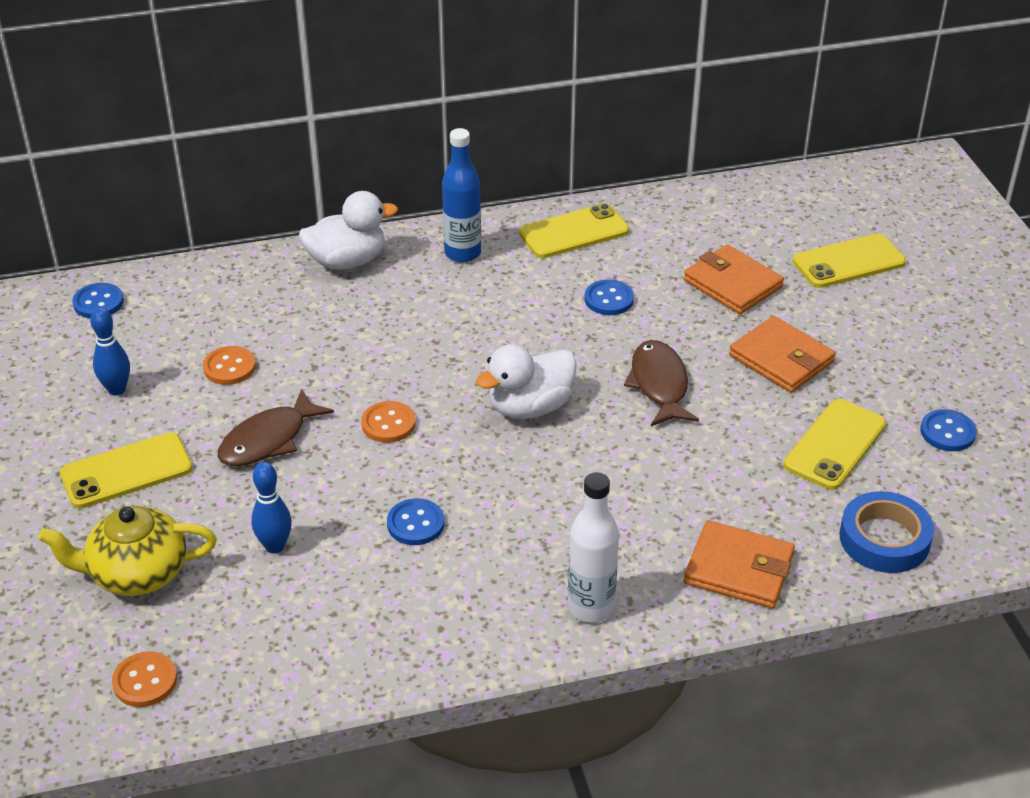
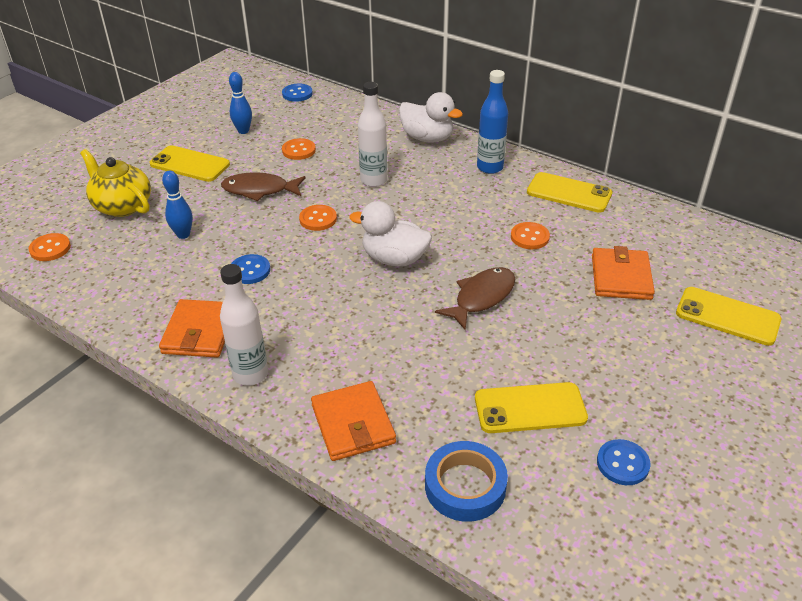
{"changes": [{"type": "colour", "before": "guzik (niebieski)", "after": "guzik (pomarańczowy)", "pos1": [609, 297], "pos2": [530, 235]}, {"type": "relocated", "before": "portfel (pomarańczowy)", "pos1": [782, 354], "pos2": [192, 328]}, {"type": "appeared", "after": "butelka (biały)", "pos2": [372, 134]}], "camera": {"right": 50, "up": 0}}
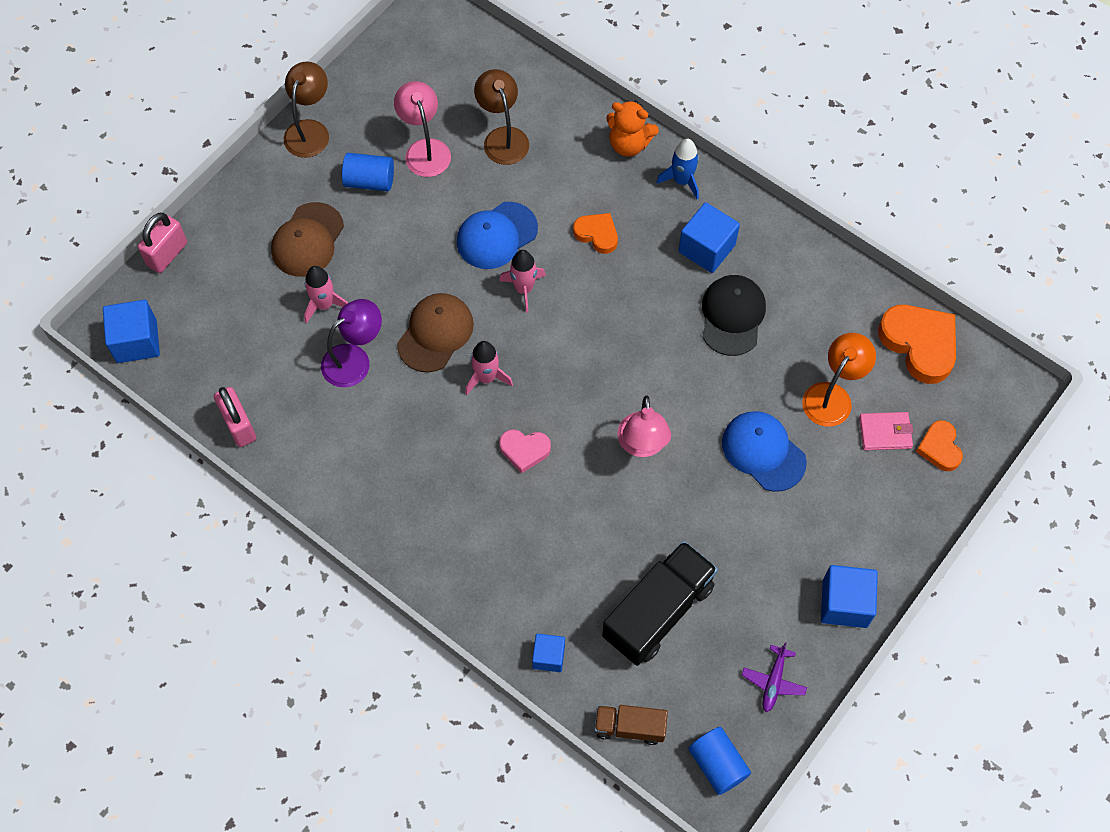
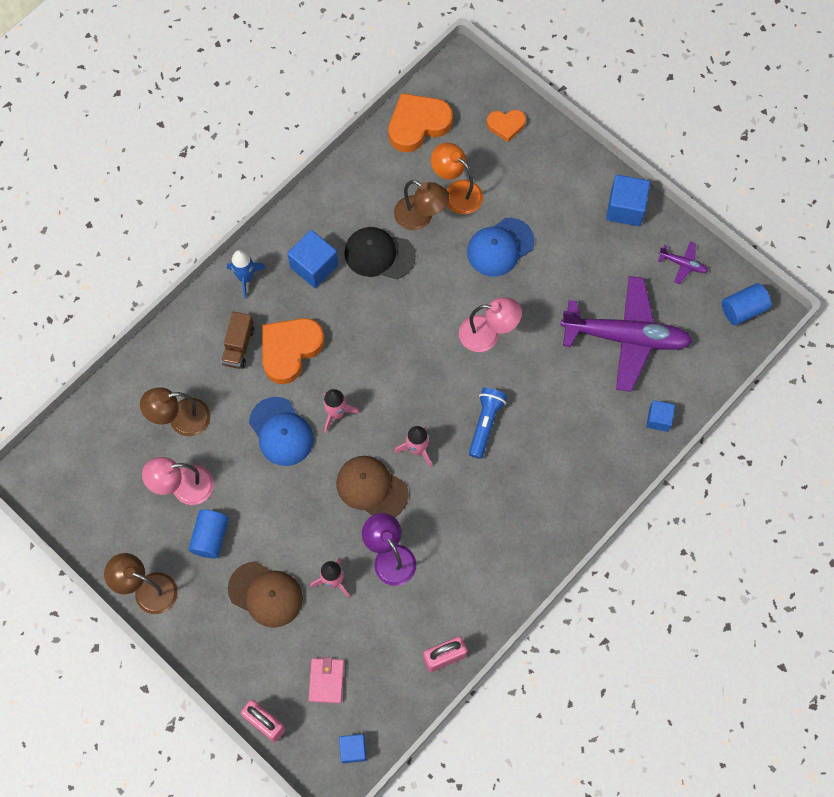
{"changes": [{"type": "size", "before": "sześcian (niebieski)", "pos1": [131, 331], "pos2": [352, 748], "scale": 0.61}, {"type": "exchanged", "before": "serce (różowy)", "after": "latarka (niebieski)", "pos1": [525, 451], "pos2": [488, 423]}, {"type": "size", "before": "serce (pomarańczowy)", "pos1": [595, 233], "pos2": [293, 351], "scale": 1.75}, {"type": "relocated", "before": "ciężarówka (brązowy)", "pos1": [631, 725], "pos2": [237, 340]}, {"type": "exchanged", "before": "ciężarówka (czarny)", "after": "samolot (fioletowy)", "pos1": [660, 603], "pos2": [626, 334]}, {"type": "missing", "before": "miś (pomarańczowy)", "pos1": [632, 128]}, {"type": "relocated", "before": "portfel (różowy)", "pos1": [886, 431], "pos2": [326, 680]}, {"type": "appeared", "after": "lampka (brązowy)", "pos2": [421, 205]}], "camera": {"right": -85, "up": 5}}
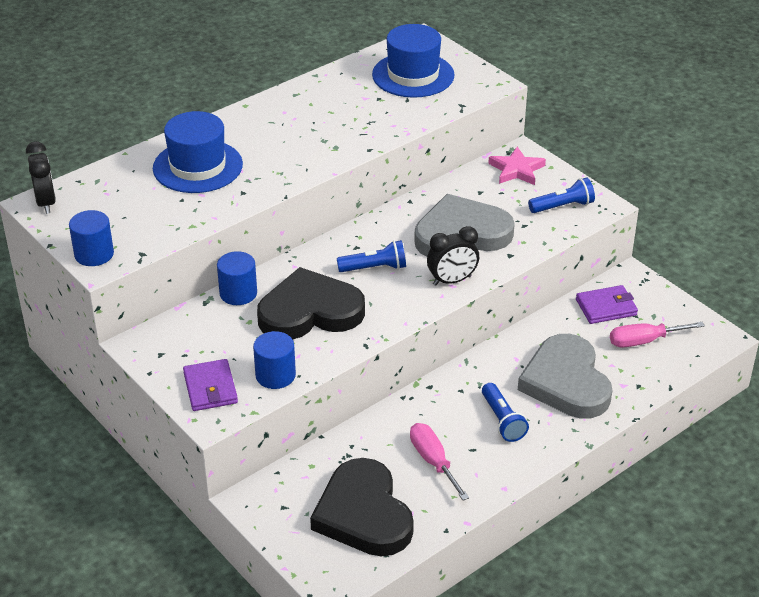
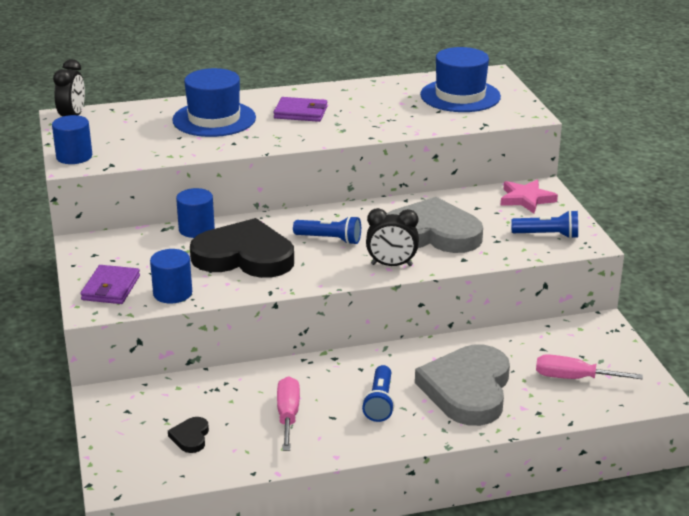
{"changes": [{"type": "size", "before": "serce (czarny)", "pos1": [362, 507], "pos2": [188, 435], "scale": 0.41}, {"type": "relocated", "before": "portfel (fioletowy)", "pos1": [607, 304], "pos2": [300, 109]}], "camera": {"right": 25, "up": -10}}
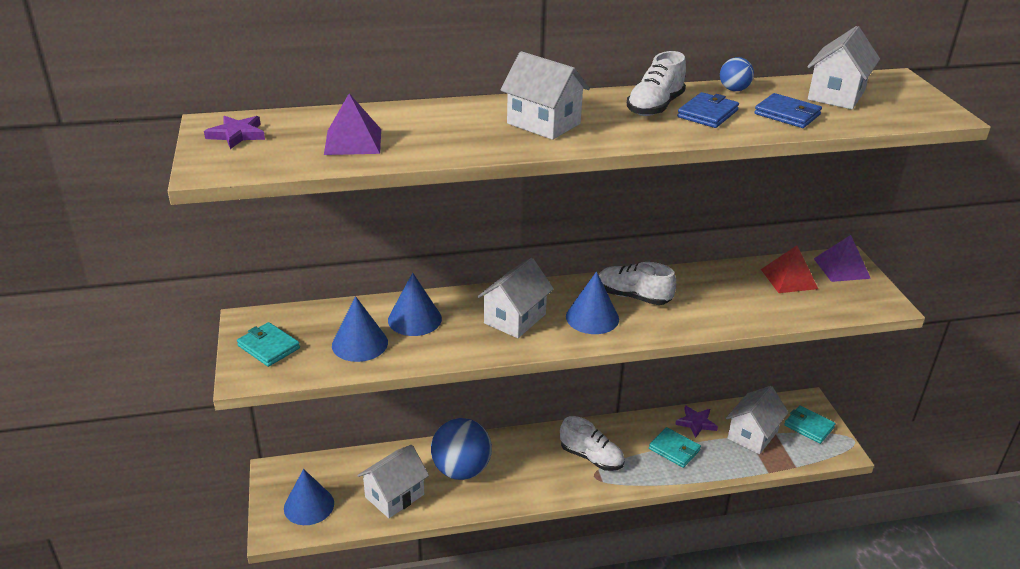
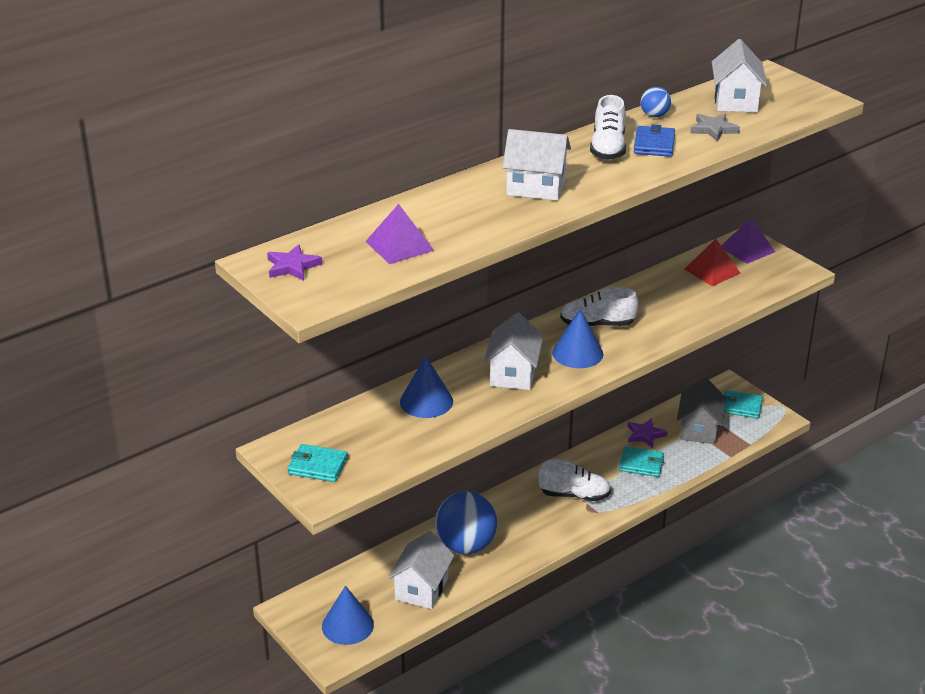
{"changes": [{"type": "missing", "before": "stożek (niebieski)", "pos1": [360, 329]}, {"type": "colour", "before": "domek (biały)", "after": "domek (szary)", "pos1": [757, 420], "pos2": [701, 410]}, {"type": "exchanged", "before": "portfel (niebieski)", "after": "gwiazda (szary)", "pos1": [788, 110], "pos2": [715, 127]}], "camera": {"right": -25, "up": 0}}
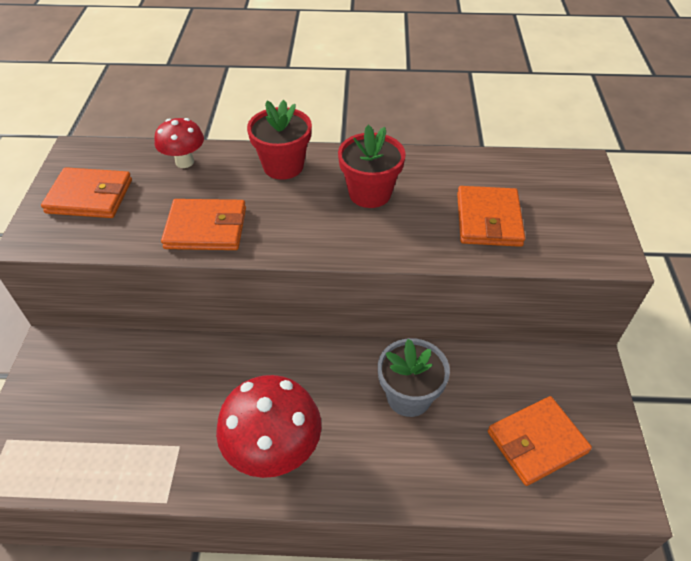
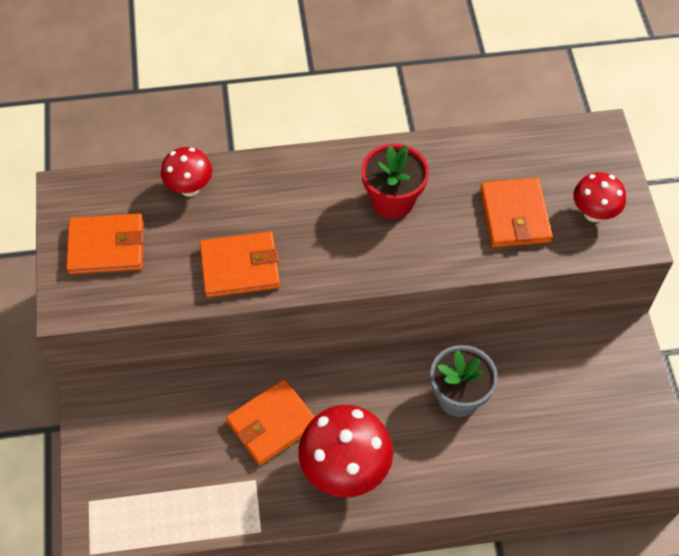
{"changes": [{"type": "missing", "before": "doniczka (czerwony)", "pos1": [279, 140]}, {"type": "relocated", "before": "portfel (pomarańczowy)", "pos1": [540, 441], "pos2": [270, 422]}, {"type": "appeared", "after": "grzyb (czerwony)", "pos2": [600, 197]}], "camera": {"right": -10, "up": 10}}
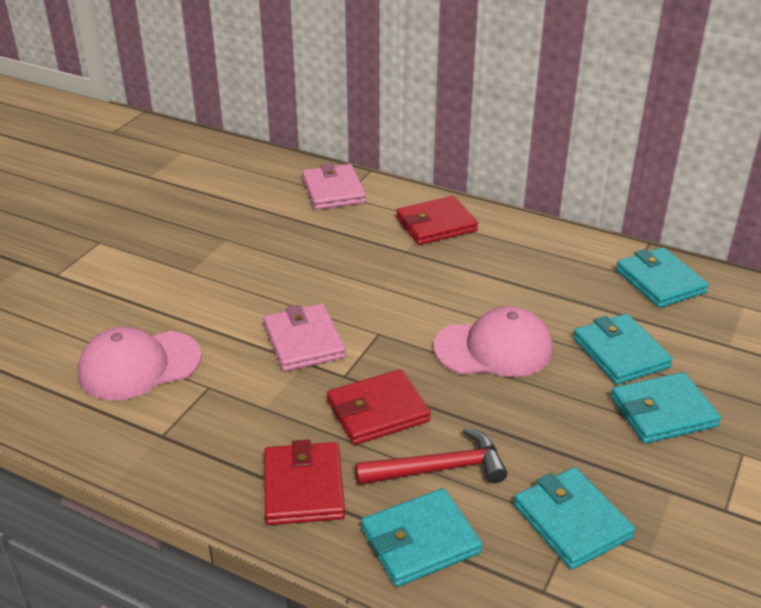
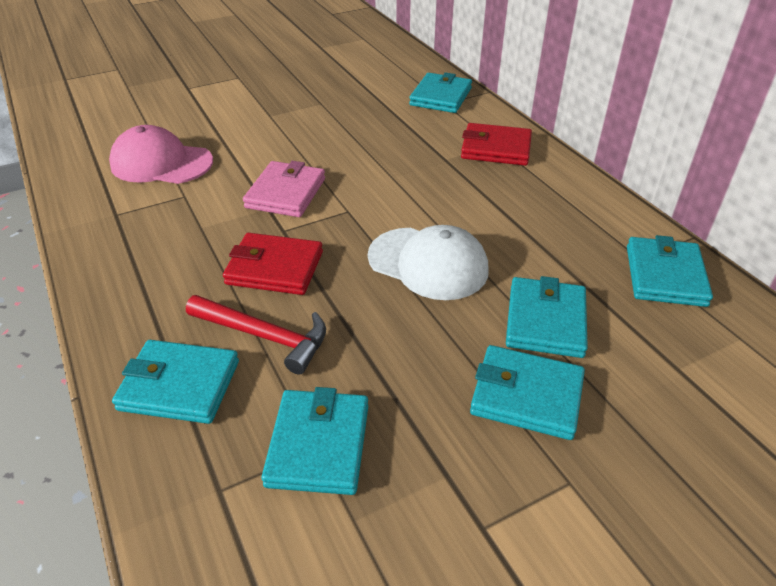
{"changes": [{"type": "missing", "before": "portfel (czerwony)", "pos1": [304, 482]}, {"type": "colour", "before": "portfel (różowy)", "after": "portfel (turkusowy)", "pos1": [334, 186], "pos2": [440, 92]}, {"type": "colour", "before": "czapka (różowy)", "after": "czapka (biały)", "pos1": [493, 341], "pos2": [428, 262]}], "camera": {"right": 35, "up": 5}}
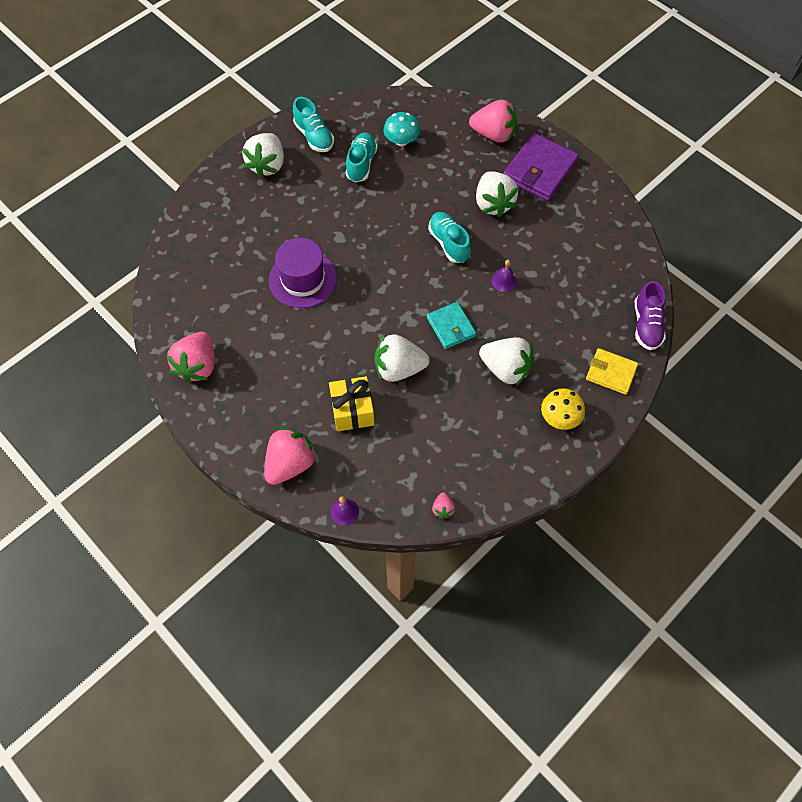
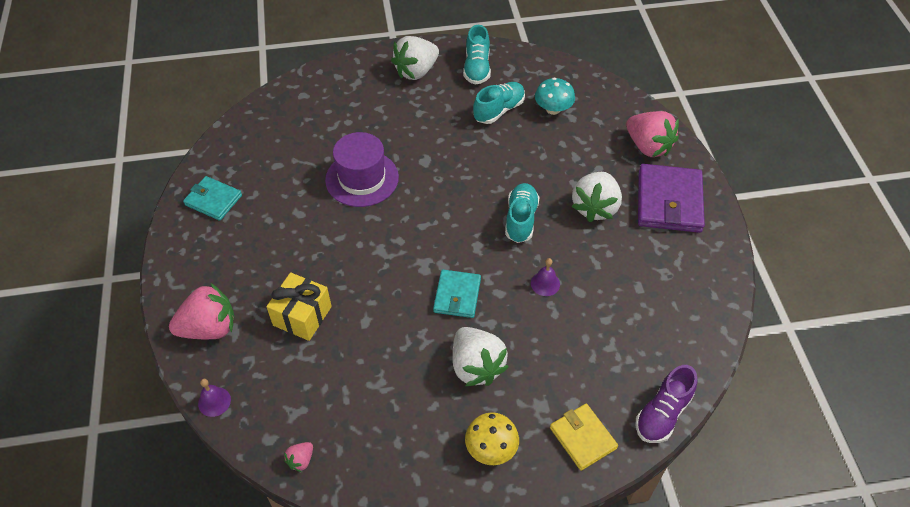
{"changes": [{"type": "exchanged", "before": "truskawka (różowy)", "after": "portfel (turkusowy)", "pos1": [190, 357], "pos2": [212, 198]}, {"type": "missing", "before": "truskawka (biały)", "pos1": [402, 358]}, {"type": "spun", "before": "portfel (fioletowy)", "pos1": [541, 167], "pos2": [671, 198], "turn": -60}], "camera": {"right": 35, "up": -10}}
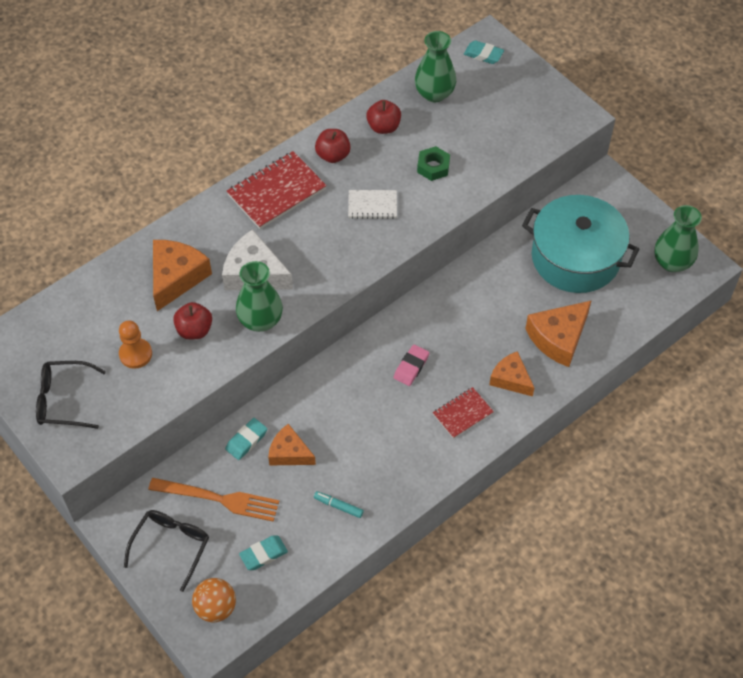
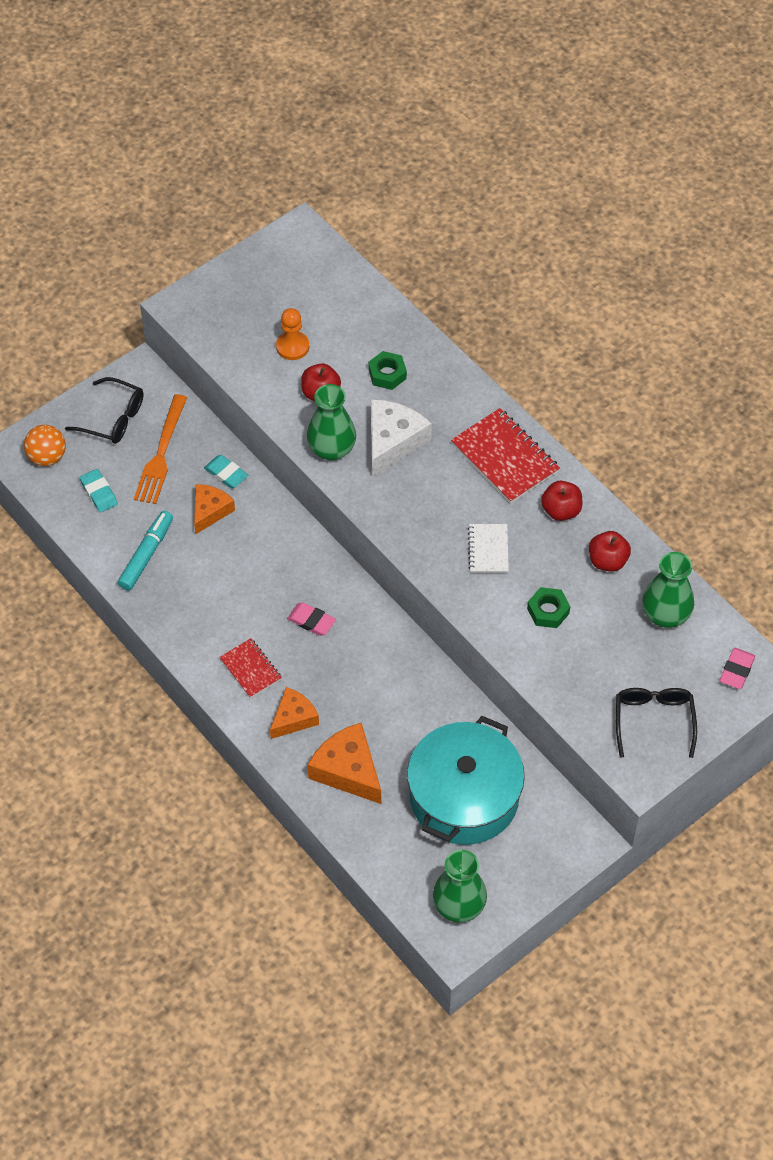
{"changes": [{"type": "relocated", "before": "okulary (czarny)", "pos1": [71, 395], "pos2": [656, 723]}, {"type": "exchanged", "before": "ser (pomarańczowy)", "after": "nakrętka (zielony)", "pos1": [182, 275], "pos2": [387, 370]}, {"type": "size", "before": "flamaster (turkusowy)", "pos1": [339, 504], "pos2": [145, 551], "scale": 1.75}, {"type": "colour", "before": "gumka do mazania (turkusowy)", "after": "gumka do mazania (różowy)", "pos1": [484, 52], "pos2": [737, 668]}], "camera": {"right": 90, "up": 0}}
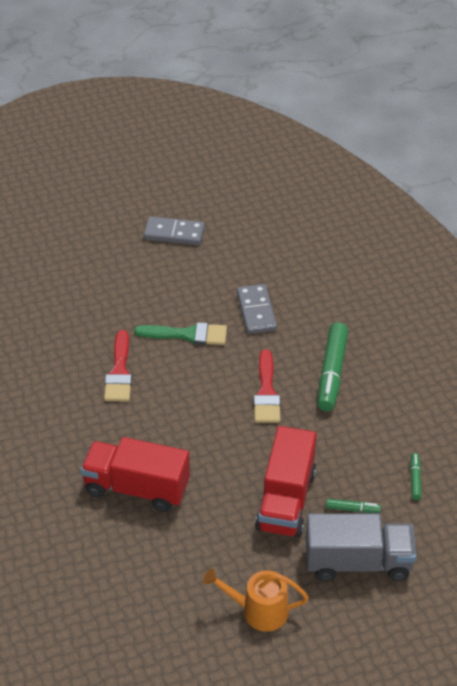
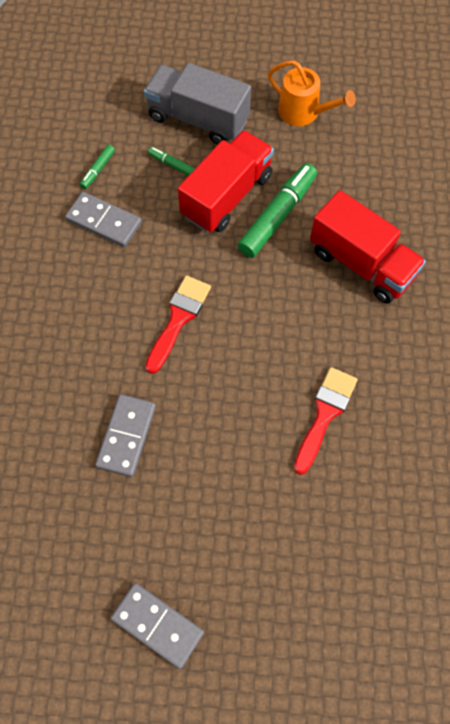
{"changes": [{"type": "missing", "before": "pędzel (zielony)", "pos1": [180, 333]}, {"type": "relocated", "before": "flamaster (zielony)", "pos1": [333, 366], "pos2": [277, 210]}, {"type": "appeared", "after": "kostka domina (szary)", "pos2": [103, 219]}], "camera": {"right": -155, "up": 20}}
